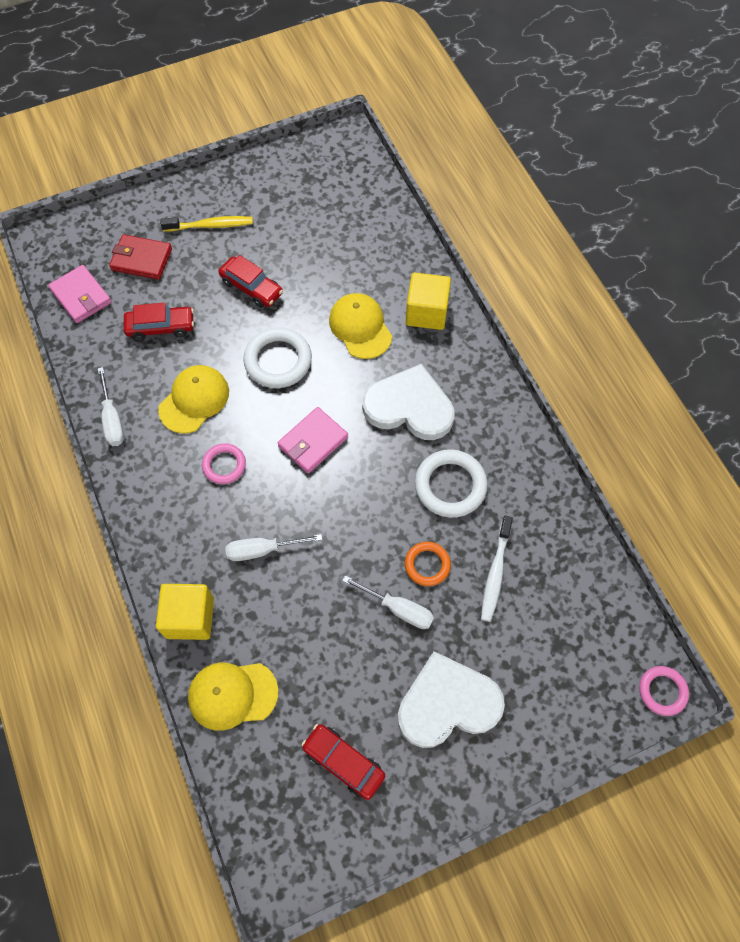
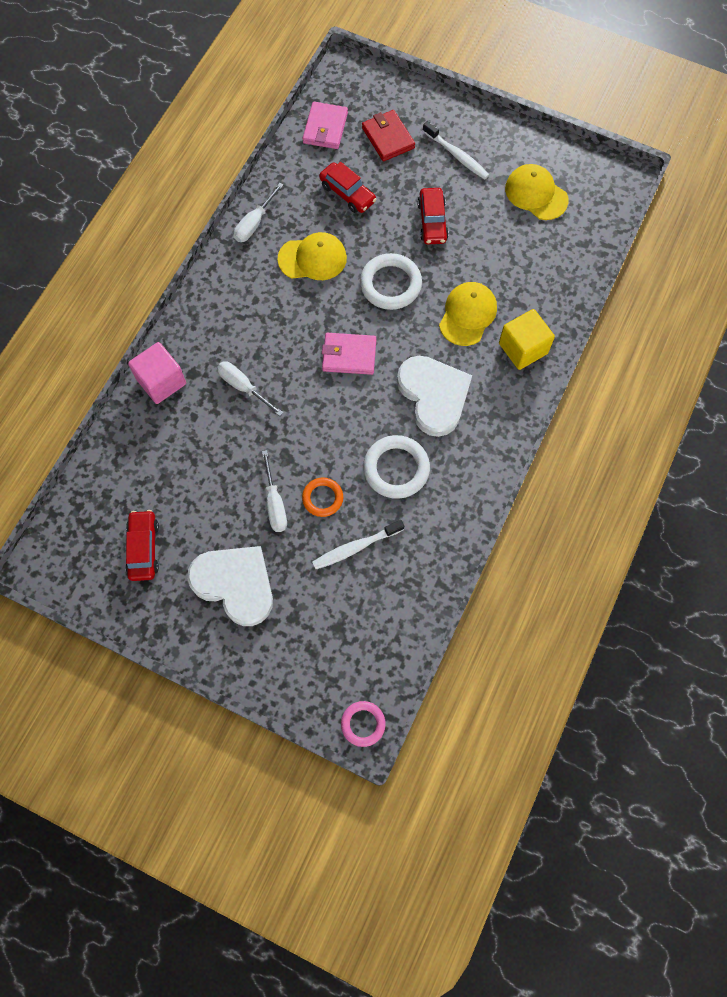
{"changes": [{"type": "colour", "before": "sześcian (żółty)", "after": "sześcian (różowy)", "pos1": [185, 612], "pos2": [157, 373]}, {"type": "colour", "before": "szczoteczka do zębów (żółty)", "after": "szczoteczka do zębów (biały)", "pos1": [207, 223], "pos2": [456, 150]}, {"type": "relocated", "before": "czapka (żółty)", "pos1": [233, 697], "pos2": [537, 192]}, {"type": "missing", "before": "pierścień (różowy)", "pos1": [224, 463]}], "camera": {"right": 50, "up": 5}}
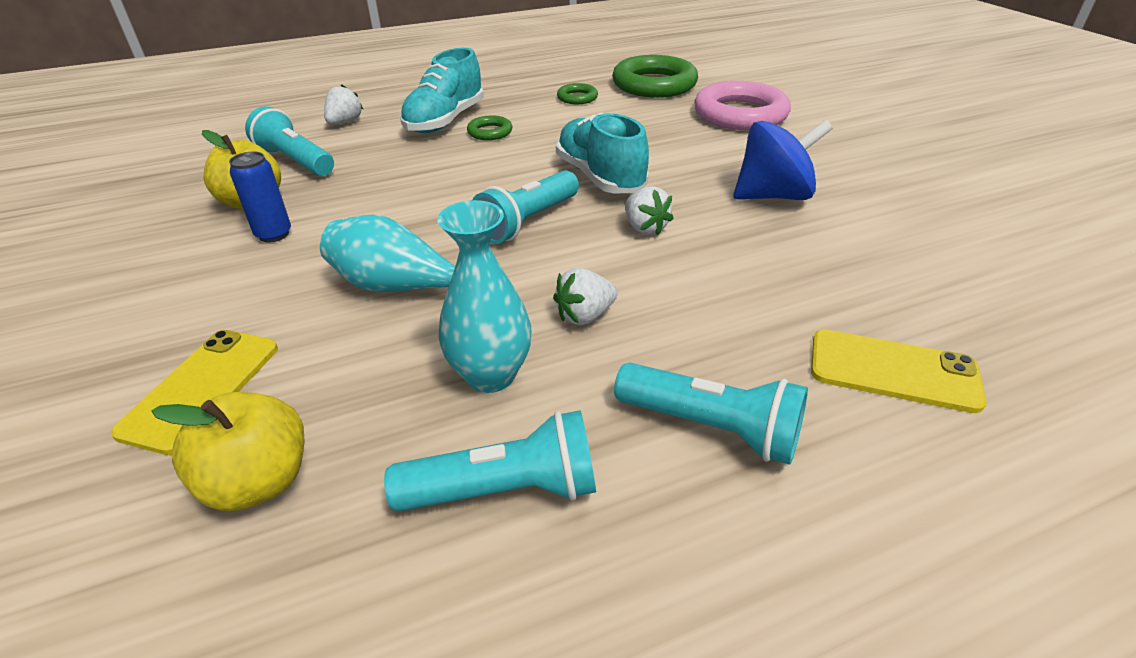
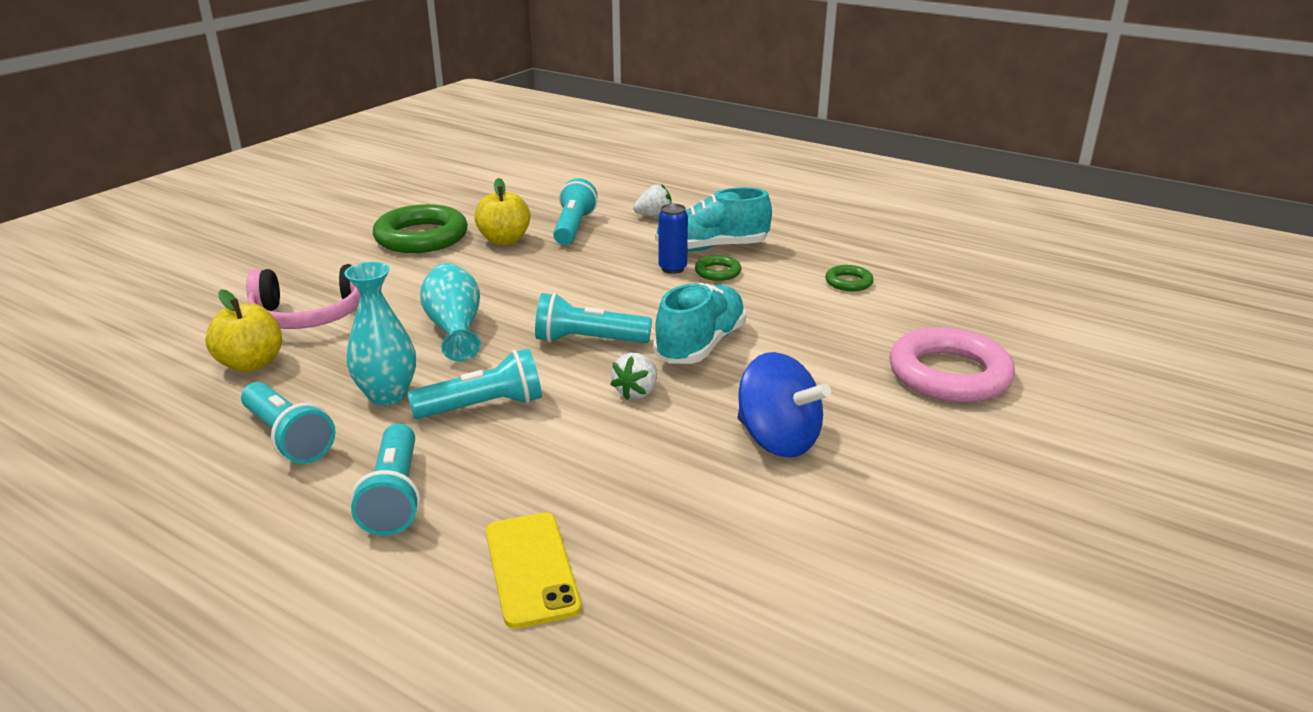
{"changes": [{"type": "exchanged", "before": "telefon (żółty)", "after": "słuchawki (różowy)", "pos1": [194, 392], "pos2": [303, 296]}, {"type": "relocated", "before": "puszka (niebieski)", "pos1": [260, 197], "pos2": [673, 239]}, {"type": "exchanged", "before": "truskawka (biały)", "after": "latarka (turkusowy)", "pos1": [585, 296], "pos2": [475, 383]}, {"type": "relocated", "before": "pierścień (zielony)", "pos1": [655, 76], "pos2": [420, 228]}], "camera": {"right": 55, "up": -10}}
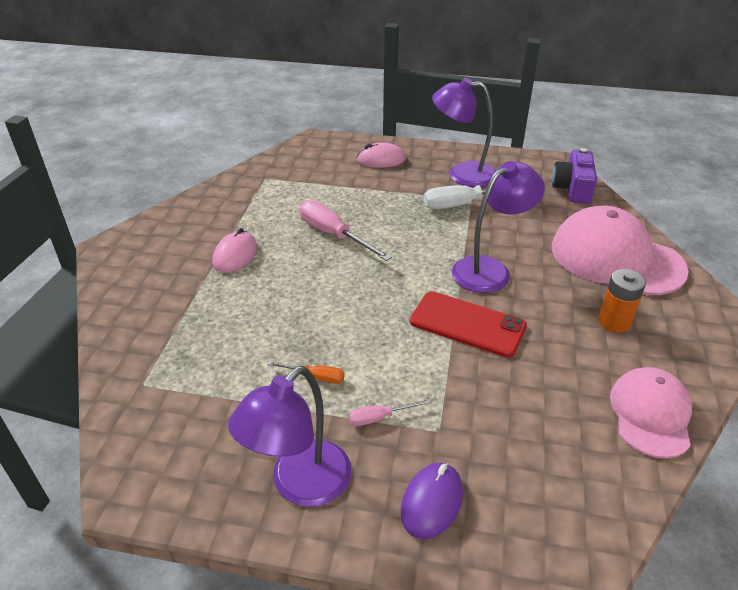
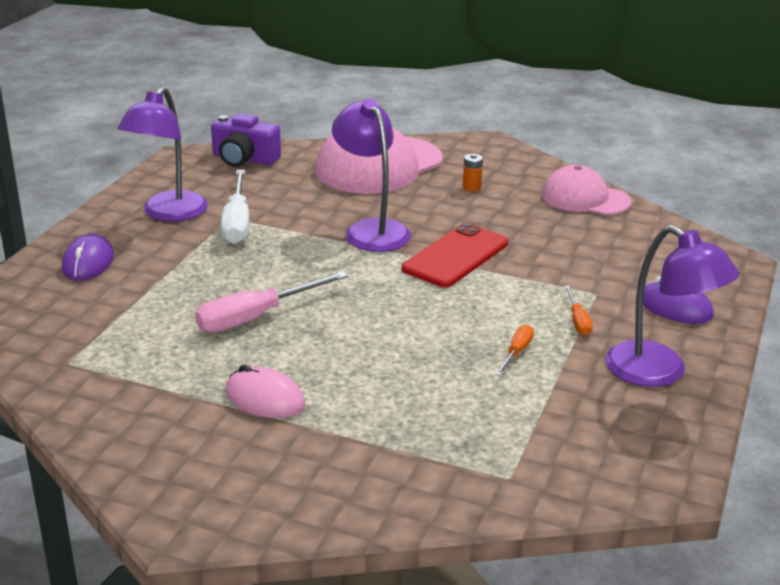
{"changes": [{"type": "colour", "before": "śrubokręt (różowy)", "after": "śrubokręt (pomarańczowy)", "pos1": [390, 412], "pos2": [579, 310]}, {"type": "colour", "before": "myszka (różowy)", "after": "myszka (fioletowy)", "pos1": [381, 155], "pos2": [88, 257]}, {"type": "size", "before": "bateria (pomarańczowy)", "pos1": [622, 301], "pos2": [473, 173], "scale": 0.61}], "camera": {"right": -80, "up": -10}}
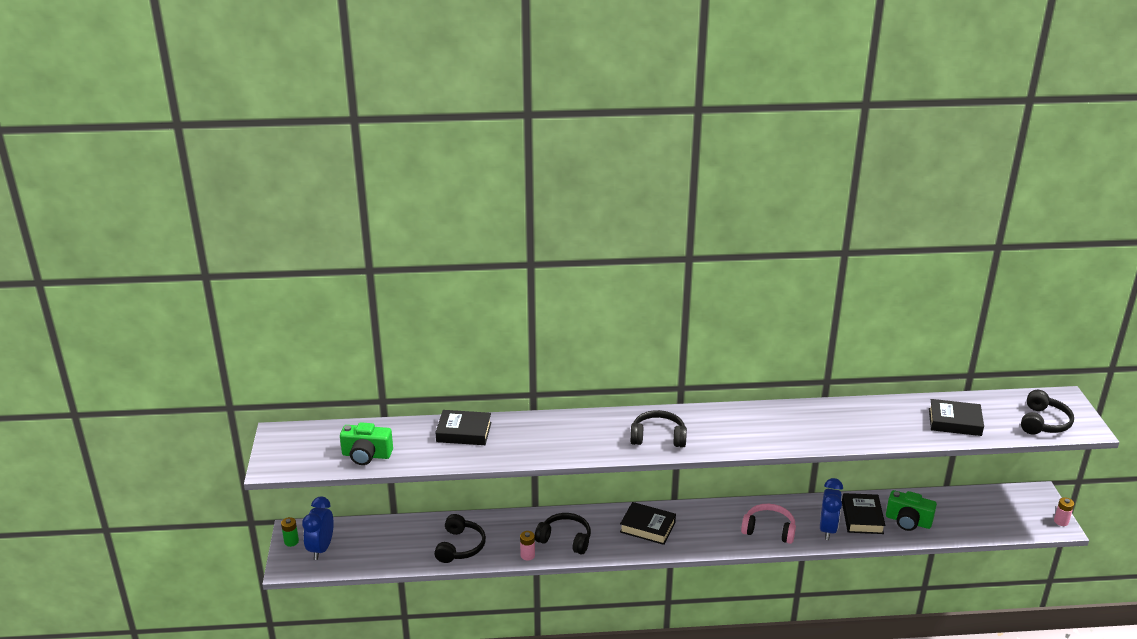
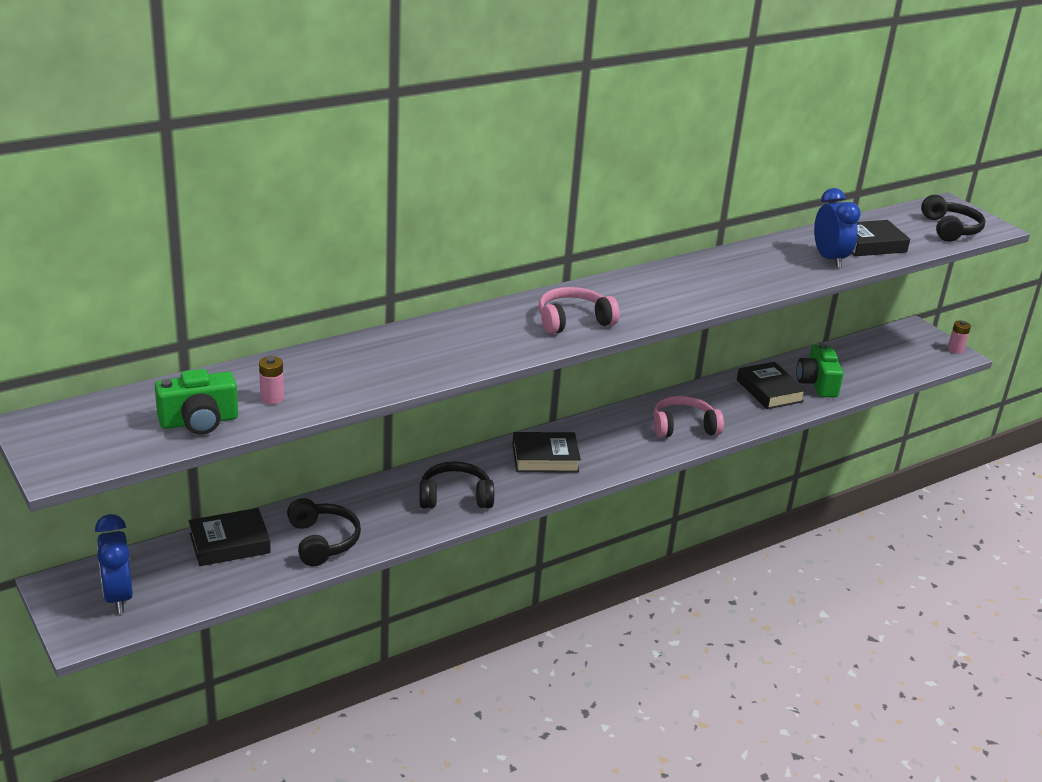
{"changes": [{"type": "missing", "before": "bateria (zielony)", "pos1": [290, 532]}, {"type": "relocated", "before": "książka (czarny)", "pos1": [463, 427], "pos2": [230, 537]}, {"type": "relocated", "before": "bateria (różowy)", "pos1": [527, 545], "pos2": [271, 380]}, {"type": "colour", "before": "słuchawki (czarny)", "after": "słuchawki (różowy)", "pos1": [658, 429], "pos2": [579, 310]}, {"type": "relocated", "before": "budzik (niebieski)", "pos1": [831, 509], "pos2": [837, 228]}, {"type": "spun", "before": "aparat fotograficzny (zielony)", "pos1": [911, 510], "pos2": [820, 370], "turn": 90}], "camera": {"right": -30, "up": 0}}
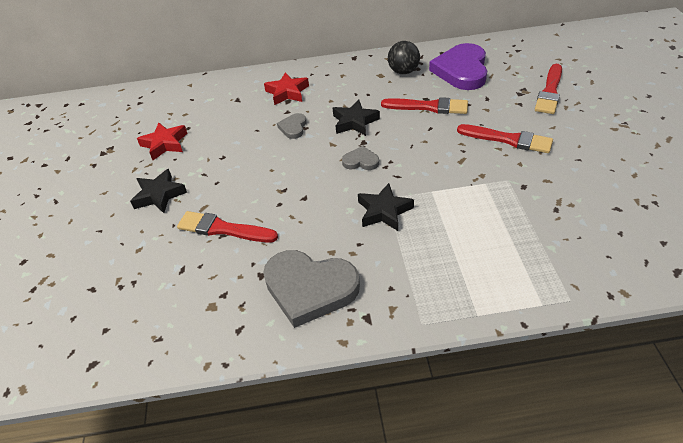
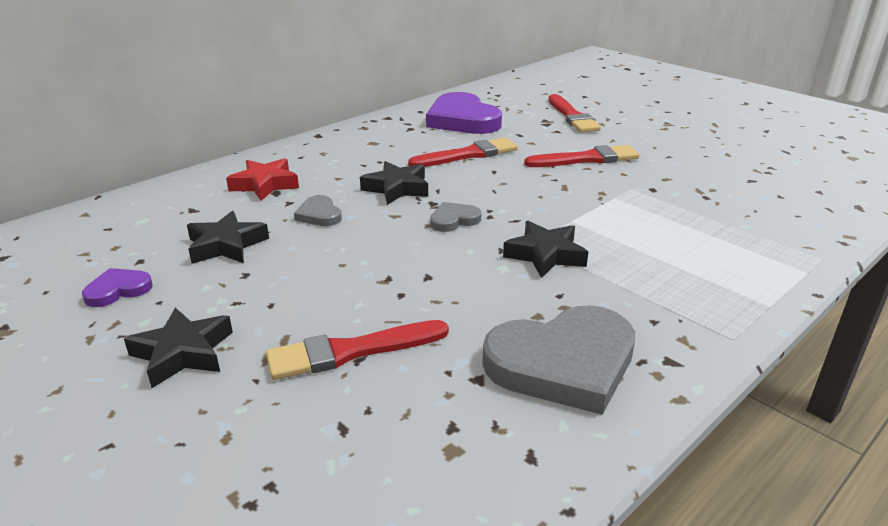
{"changes": [{"type": "exchanged", "before": "gwiazda (czerwony)", "after": "serce (fioletowy)", "pos1": [162, 141], "pos2": [117, 287]}, {"type": "missing", "before": "piłka (czarny)", "pos1": [404, 57]}, {"type": "appeared", "after": "gwiazda (czarny)", "pos2": [228, 237]}], "camera": {"right": -40, "up": -15}}
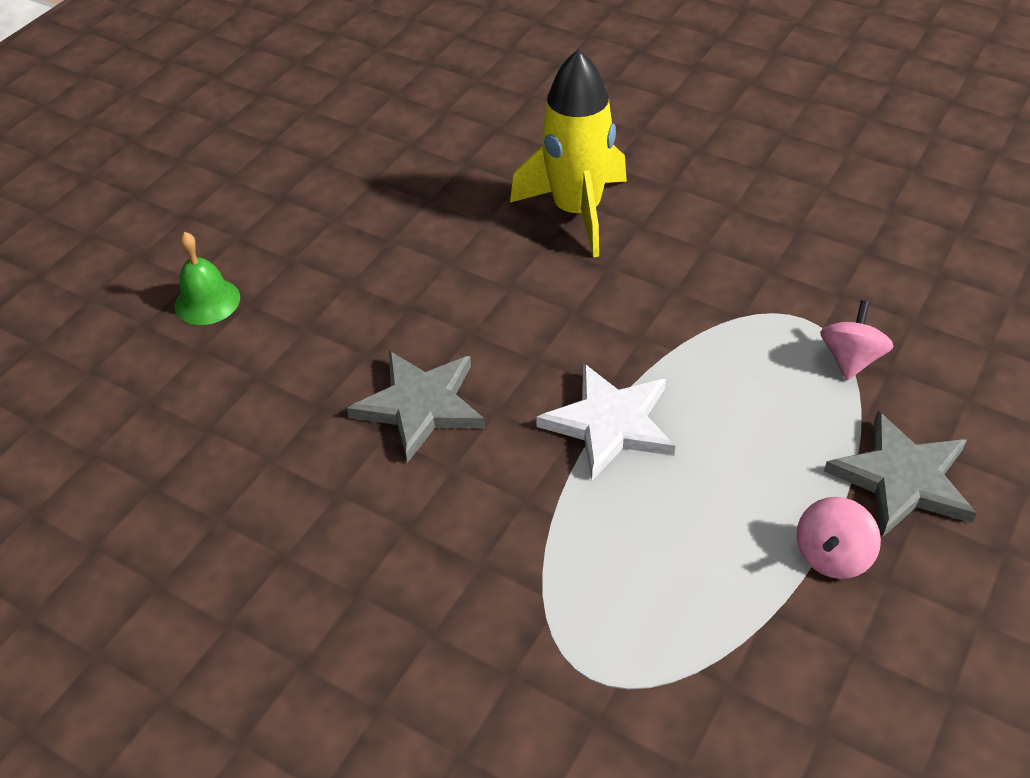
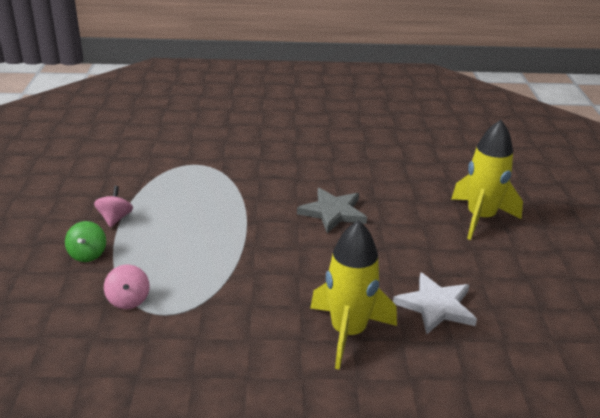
{"changes": [{"type": "exchanged", "before": "dzwonek (zielony)", "after": "rakieta (żółty)", "pos1": [207, 278], "pos2": [487, 180]}, {"type": "relocated", "before": "gwiazda (biały)", "pos1": [605, 422], "pos2": [435, 303]}, {"type": "exchanged", "before": "gwiazda (szary)", "after": "bączek (zielony)", "pos1": [900, 474], "pos2": [85, 241]}], "camera": {"right": 145, "up": -15}}
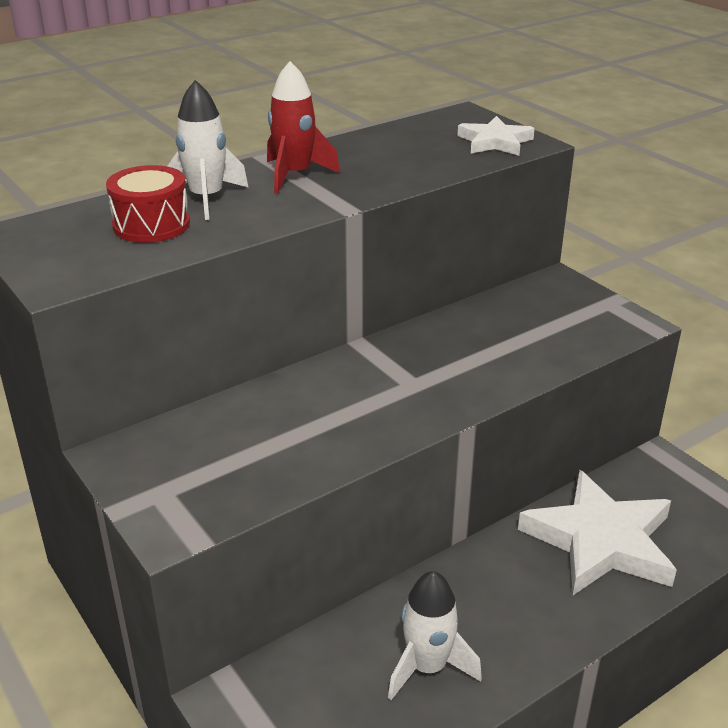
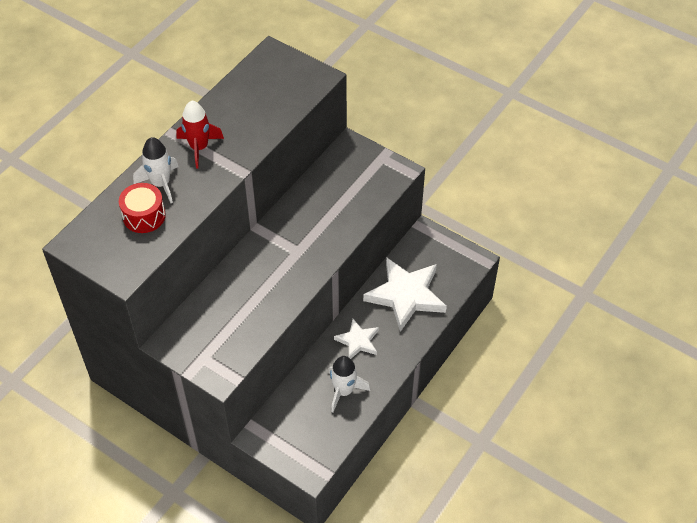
{"changes": [{"type": "relocated", "before": "gwiazda (biały)", "pos1": [496, 136], "pos2": [356, 339]}], "camera": {"right": -20, "up": 20}}
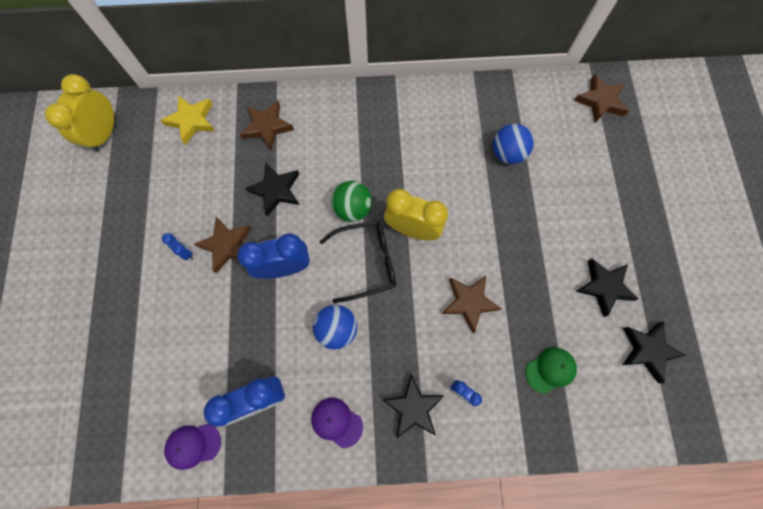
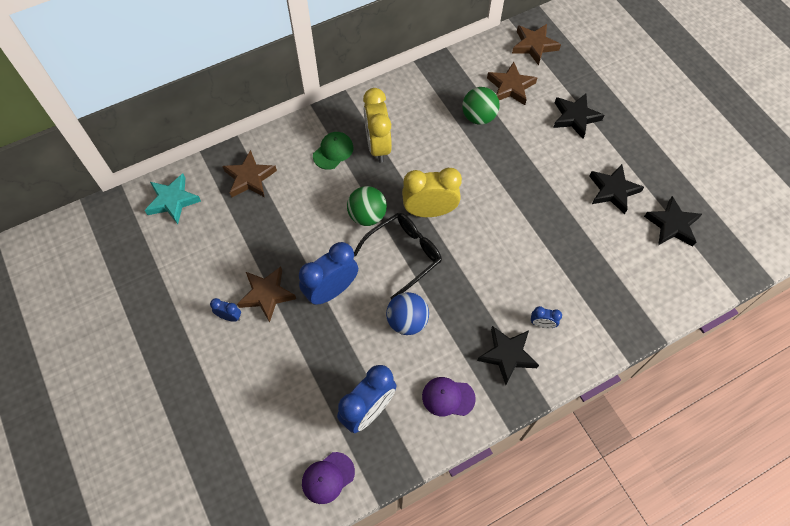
{"changes": [{"type": "relocated", "before": "budzik (żółty)", "pos1": [80, 113], "pos2": [377, 125]}, {"type": "colour", "before": "gwiazda (żółty)", "after": "gwiazda (turkusowy)", "pos1": [187, 120], "pos2": [172, 198]}, {"type": "relocated", "before": "gwiazda (czarny)", "pos1": [272, 189], "pos2": [578, 116]}, {"type": "relocated", "before": "gwiazda (brązowy)", "pos1": [472, 304], "pos2": [512, 83]}, {"type": "colour", "before": "piłka (niebieski)", "after": "piłka (zielony)", "pos1": [513, 144], "pos2": [481, 106]}, {"type": "relocated", "before": "czapka (zielony)", "pos1": [551, 370], "pos2": [333, 151]}], "camera": {"right": -25, "up": -10}}
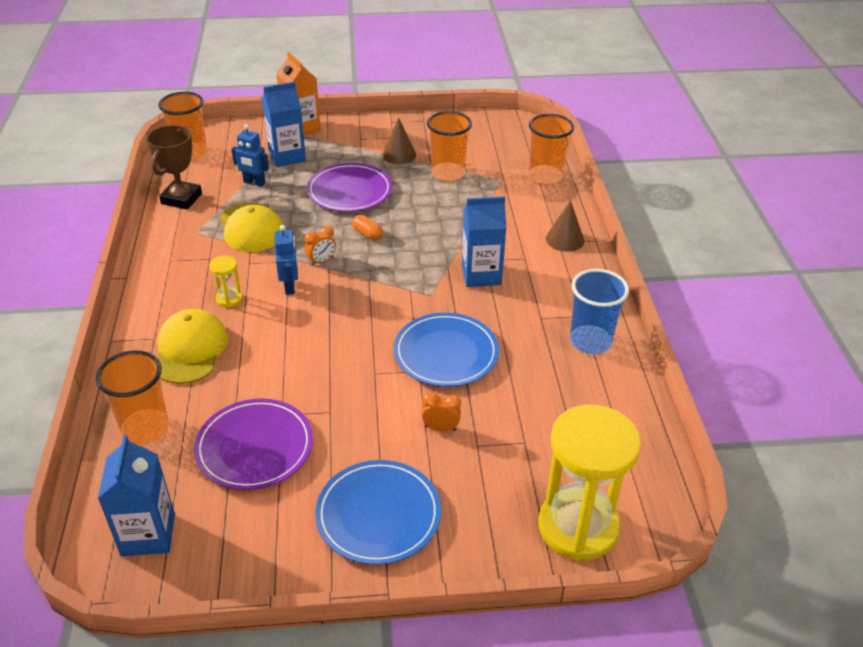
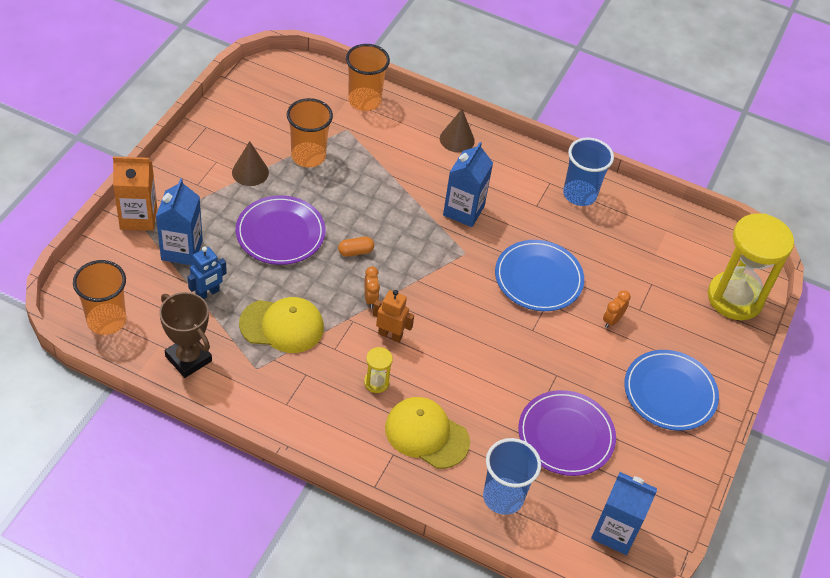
{"changes": [{"type": "colour", "before": "szklanka (pomarańczowy)", "after": "szklanka (niebieski)", "pos1": [132, 397], "pos2": [512, 476]}, {"type": "colour", "before": "robot (niebieski)", "after": "robot (pomarańczowy)", "pos1": [286, 260], "pos2": [393, 316]}], "camera": {"right": -65, "up": 10}}
